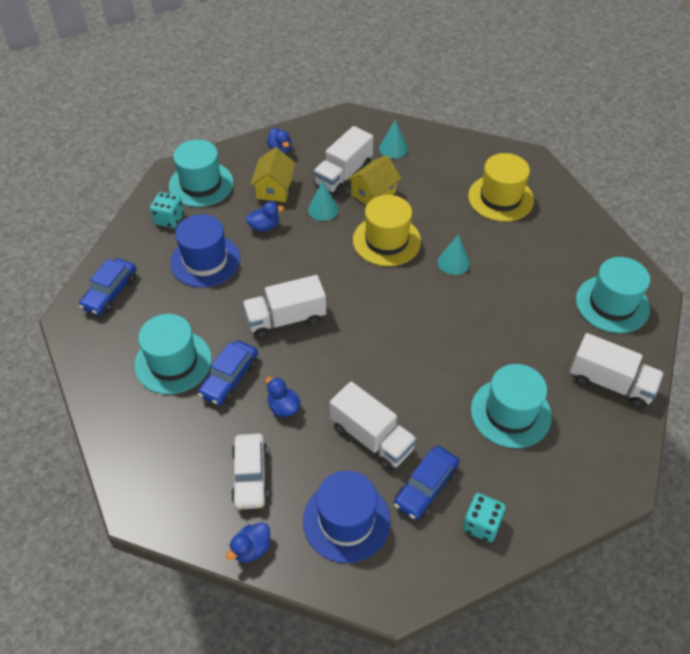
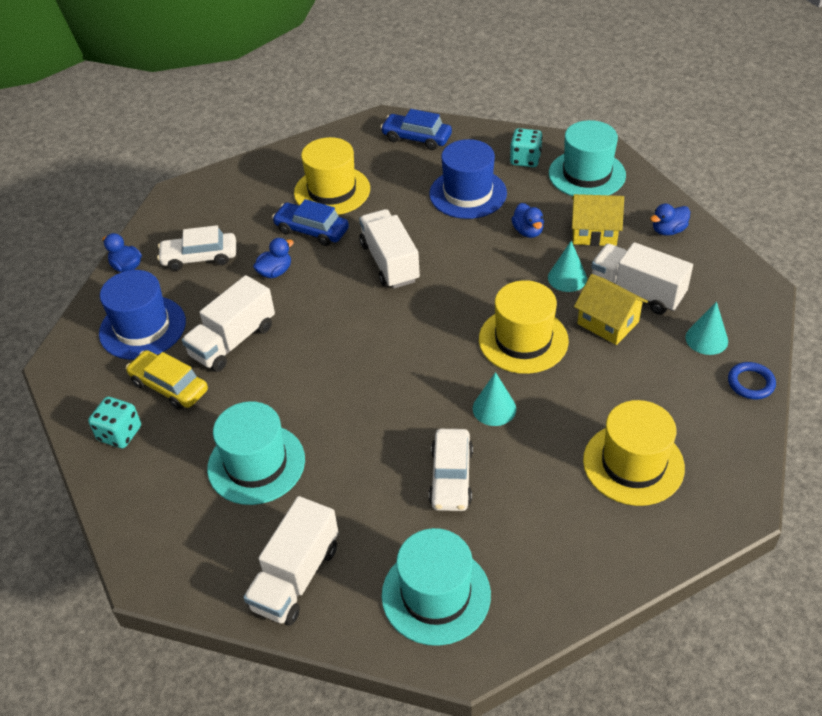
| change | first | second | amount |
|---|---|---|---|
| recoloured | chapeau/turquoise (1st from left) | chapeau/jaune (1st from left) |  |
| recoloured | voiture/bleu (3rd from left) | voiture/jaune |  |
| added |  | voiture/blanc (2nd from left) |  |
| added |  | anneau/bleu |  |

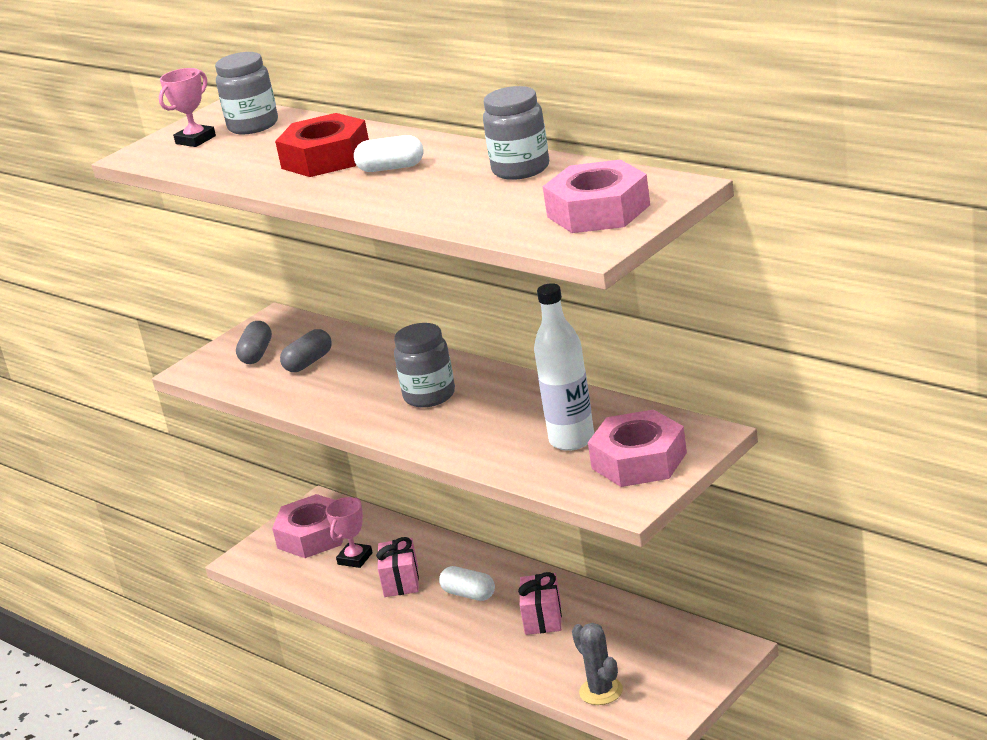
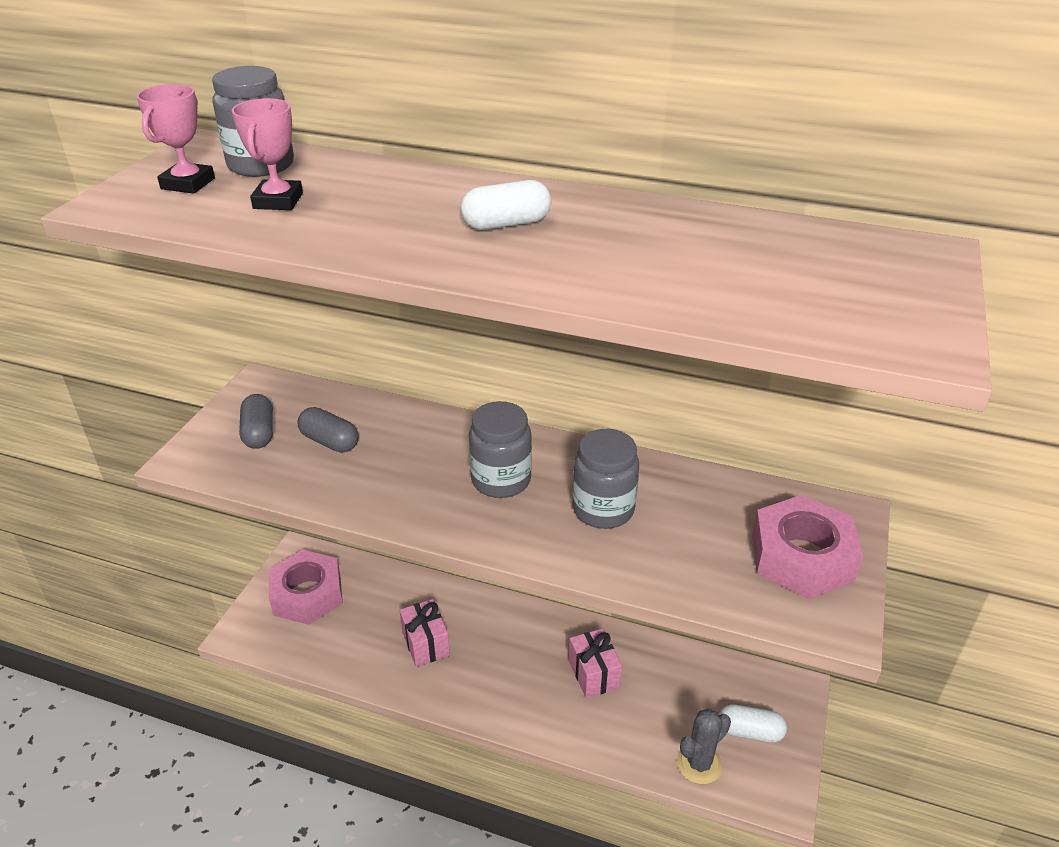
| change | first | second | amount |
|---|---|---|---|
| removed | écrou/rouge |  |  |
| turned | gélule/gris (2nd from left) |  | 75 degrees counterclockwise |
| moved | trophée/rose (2nd from left) |  |  |
| moved | gélule/blanc (2nd from left) |  |  |
| moved | bocal/gris (3rd from left) |  |  |
| removed | bouteille/blanc |  |  |
| removed | écrou/rose (2nd from left) |  |  |
| turned | cactus/gris |  | 75 degrees counterclockwise |

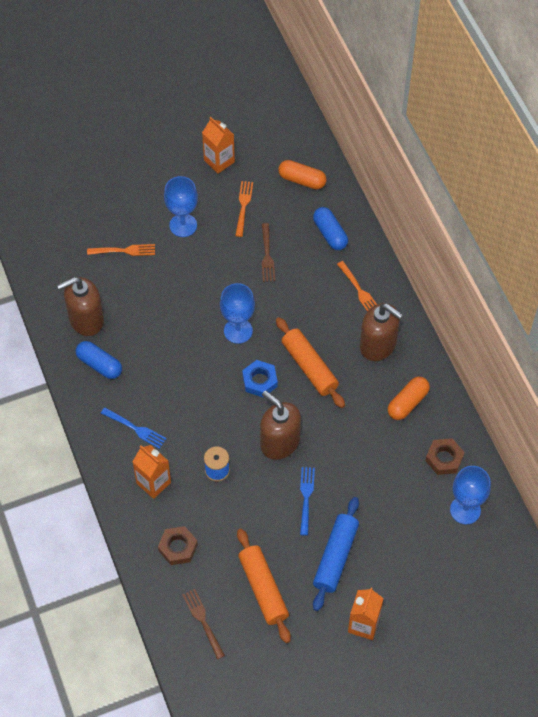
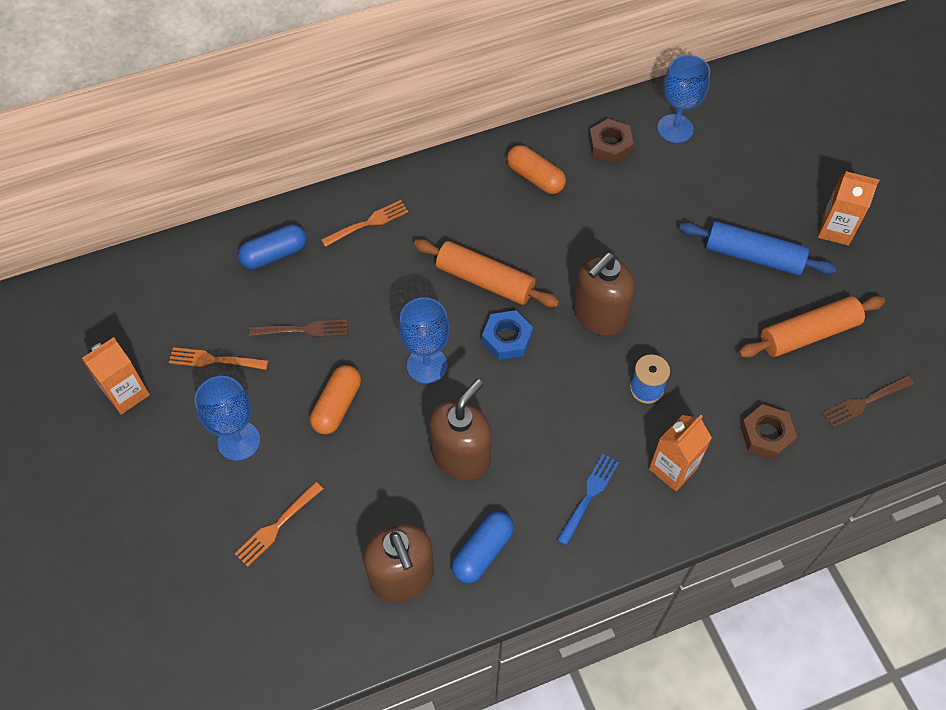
| change | first | second | amount |
|---|---|---|---|
| turned | fourchette/orange (1st from left in the first image) | fourchette/orange (2nd from left) | 135 degrees counterclockwise |
| turned | rouleau à pâtisserie/orange (2nd from left in the first image) | rouleau à pâtisserie/orange (1st from left) | 60 degrees clockwise |
| moved | gélule/orange (1st from left) |  |  |
| removed | fourchette/bleu (2nd from left) |  |  |
| moved | distributeur de savon/marron (3rd from left in the first image) | distributeur de savon/marron (2nd from left) |  |

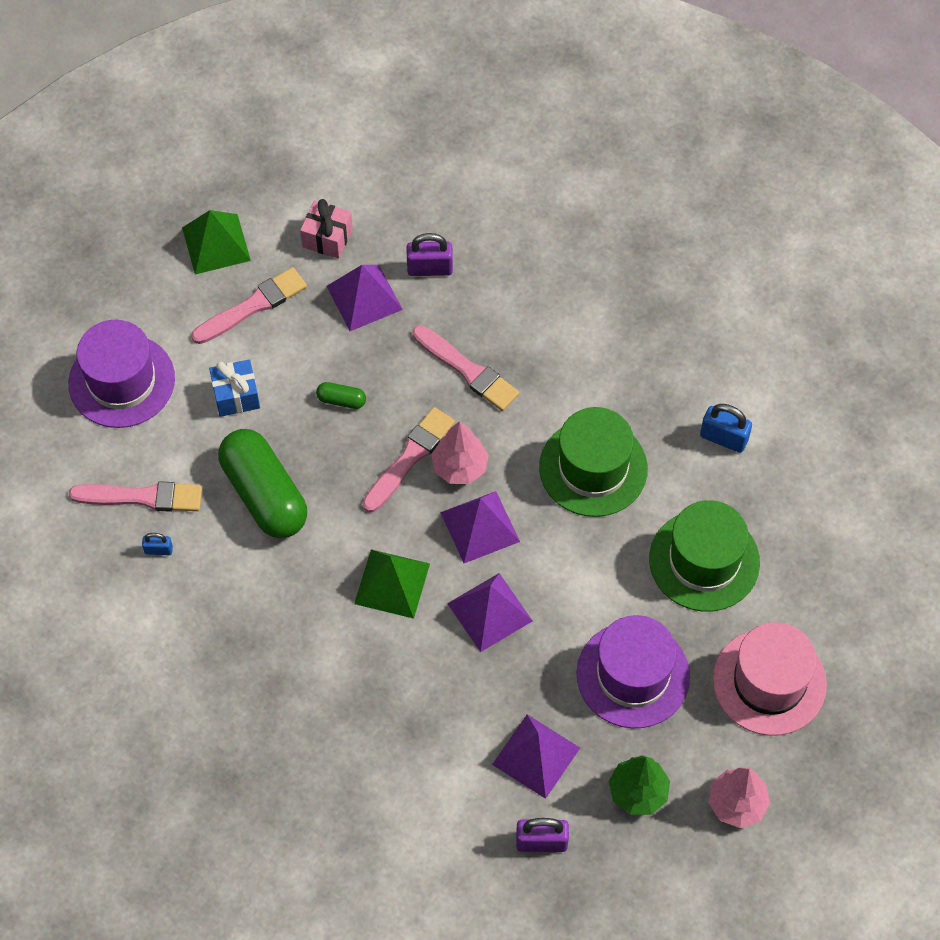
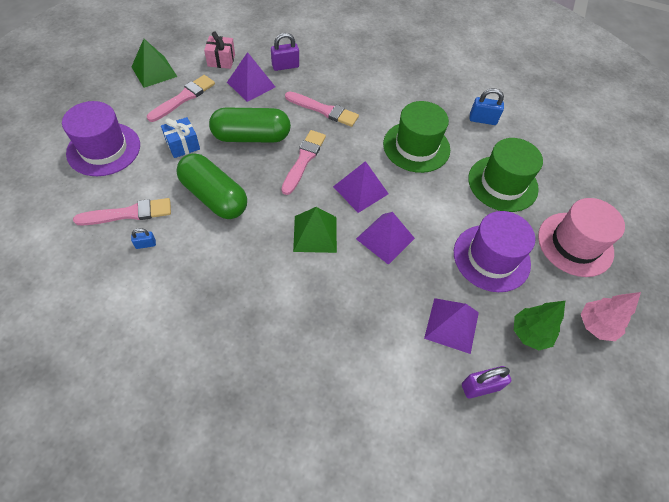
| change | first | second | amount |
|---|---|---|---|
| resized | gélule/vert (2nd from left) |  | x2.42 |
| removed | arbre/rose (1st from left) |  |  |

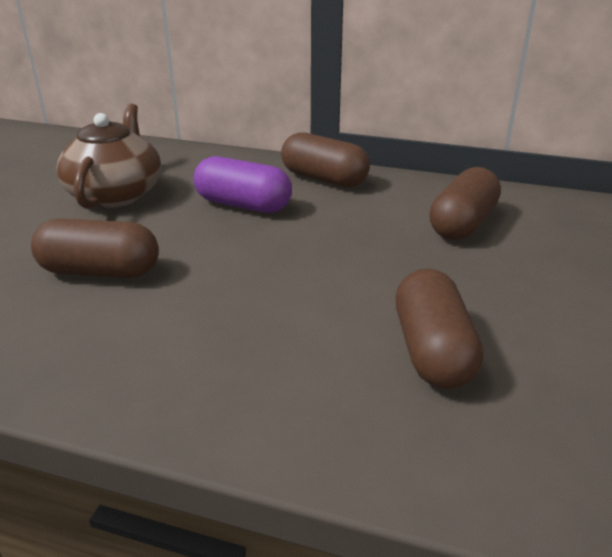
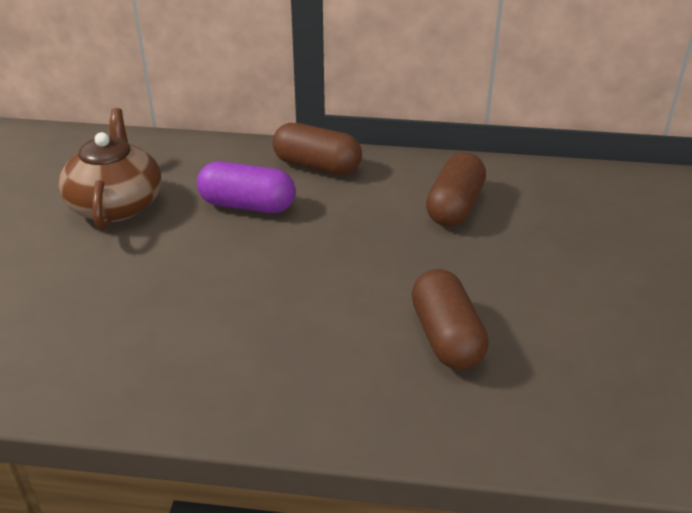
| change | first | second | amount |
|---|---|---|---|
| removed | gélule/marron (1st from left) |  |  |

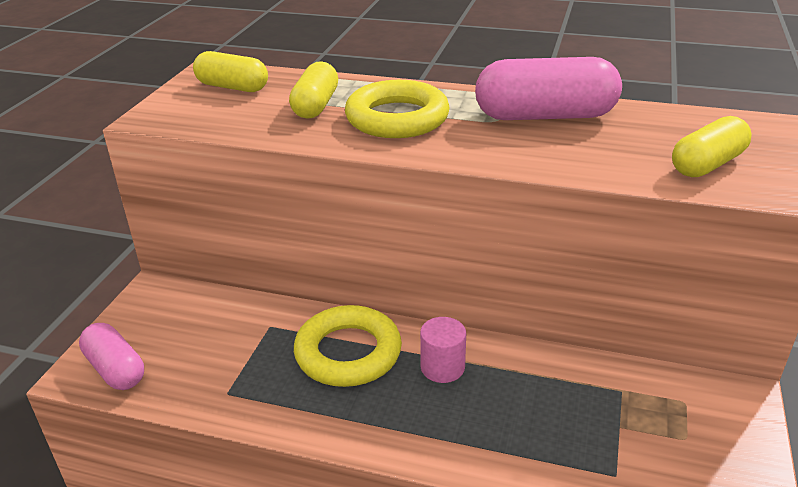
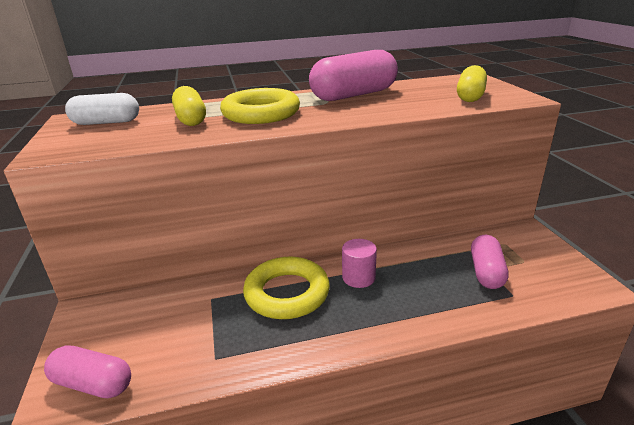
| change | first | second | amount |
|---|---|---|---|
| recoloured | gélule/jaune (1st from left) | gélule/blanc |  |
| added |  | gélule/rose (3rd from left) |  |

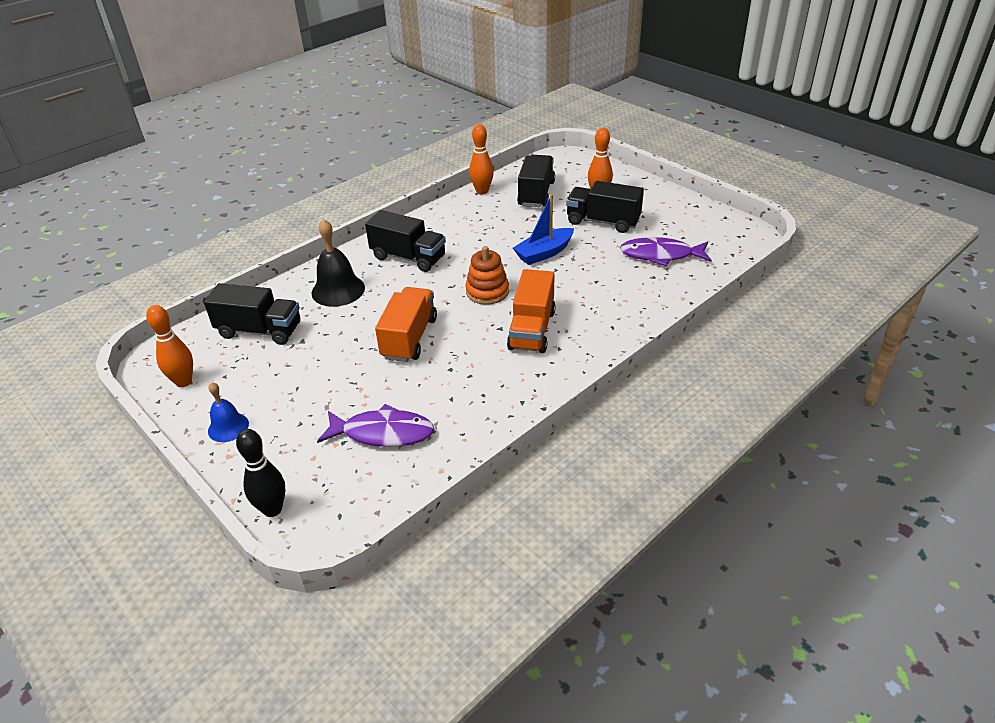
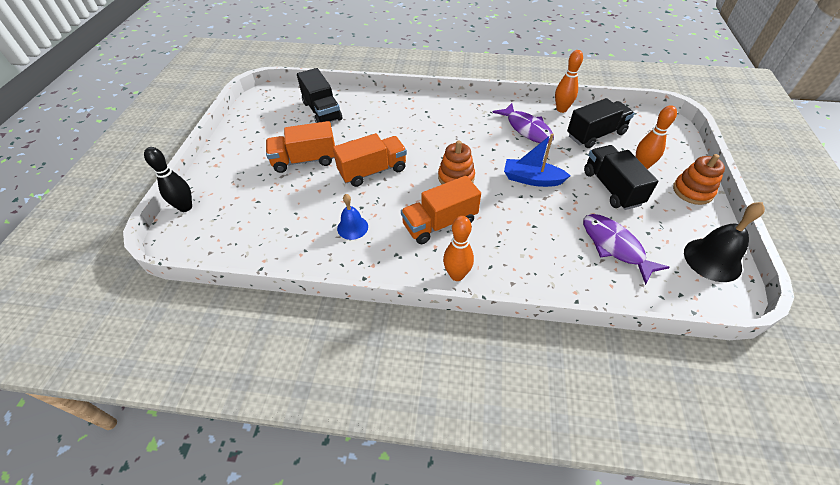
| change | first | second | amount |
|---|---|---|---|
| moved | quille/orange (1st from left) |  |  |
| moved | cloche/bleu |  |  |
| moved | cloche/noir |  |  |
| moved | poisson/violet (1st from left) |  |  |
| removed | camion/noir (2nd from left) |  |  |
| added |  | camion/orange (1st from left) |  |
| added |  | jouet à empiler/orange (2nd from left) |  |

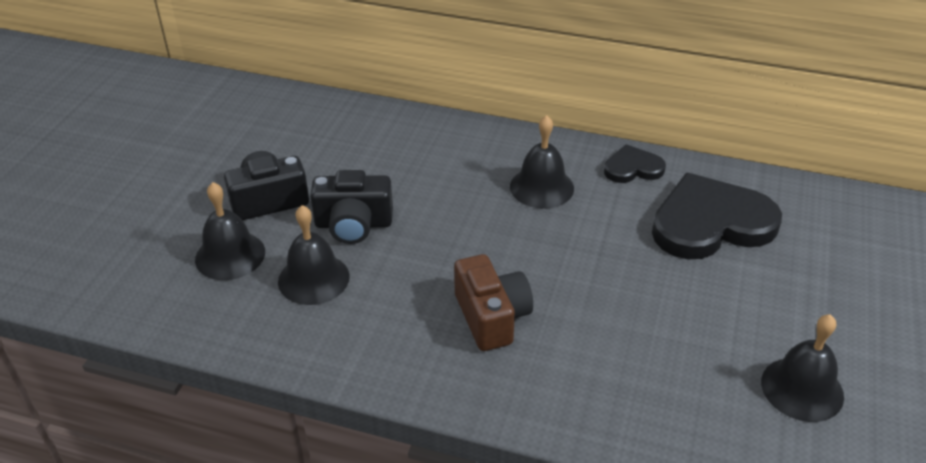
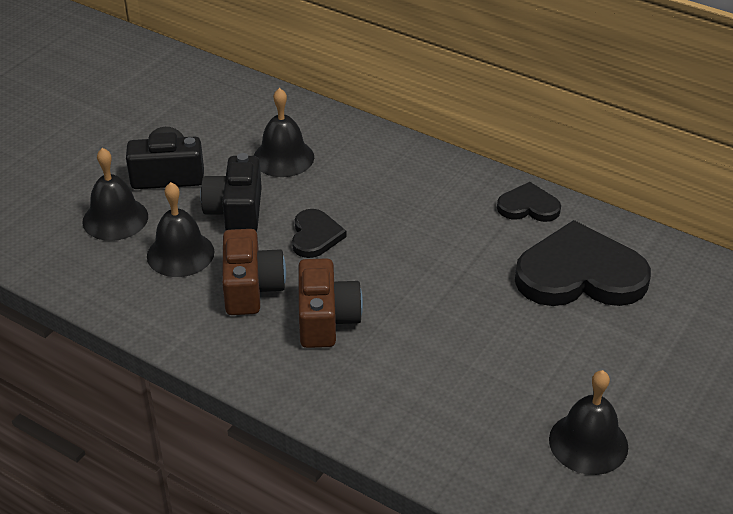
| change | first | second | amount |
|---|---|---|---|
| turned | appareil photo/noir (2nd from left) |  | 75 degrees clockwise |
| moved | cloche/noir (3rd from left) |  |  |
| added |  | appareil photo/marron (1st from left) |  |
| added |  | cœur/noir (1st from left) |  |

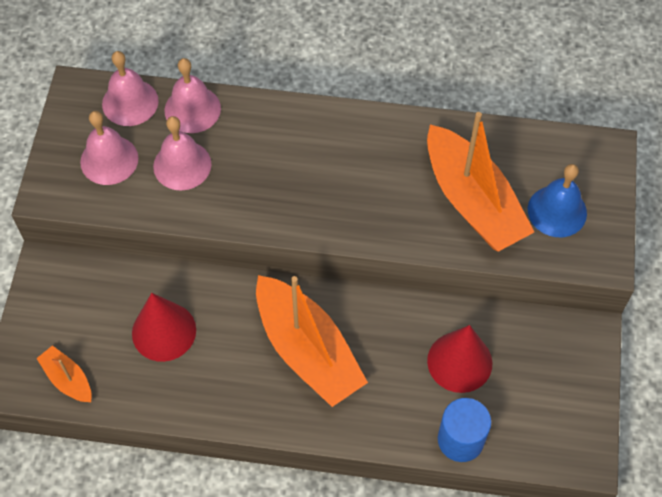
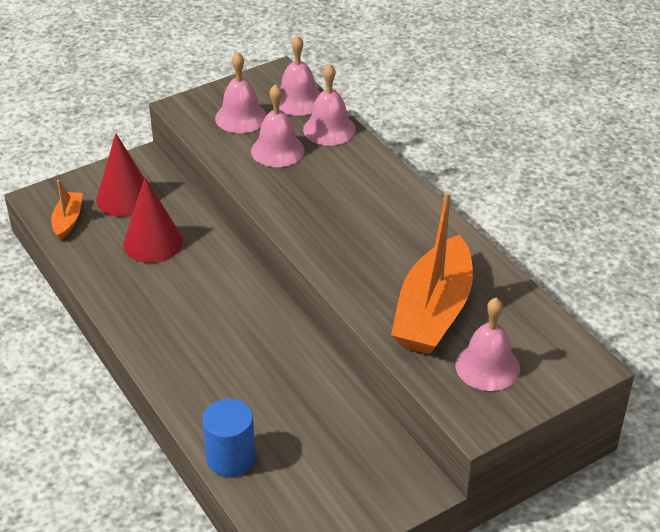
| change | first | second | amount |
|---|---|---|---|
| removed | bateau/orange (2nd from left) |  |  |
| moved | cône/rouge (2nd from left in the first image) | cône/rouge (1st from left) |  |
| recoloured | cloche/bleu | cloche/rose (5th from left) |  |

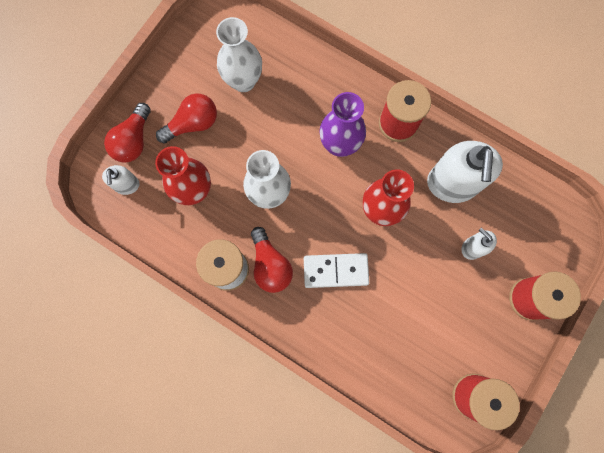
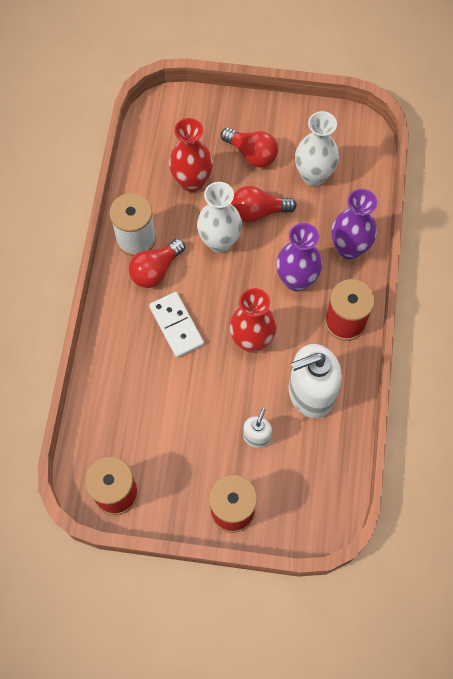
| change | first | second | amount |
|---|---|---|---|
| removed | distributeur de savon/blanc (1st from left) |  |  |
| moved | ampoule/rouge (1st from left in the first image) | ampoule/rouge (3rd from left) |  |
| added |  | vase/violet (2nd from left) |  |

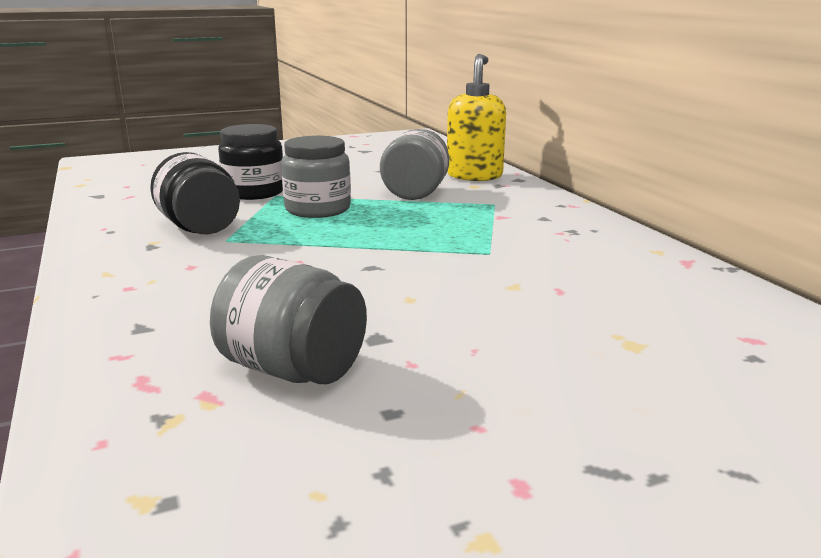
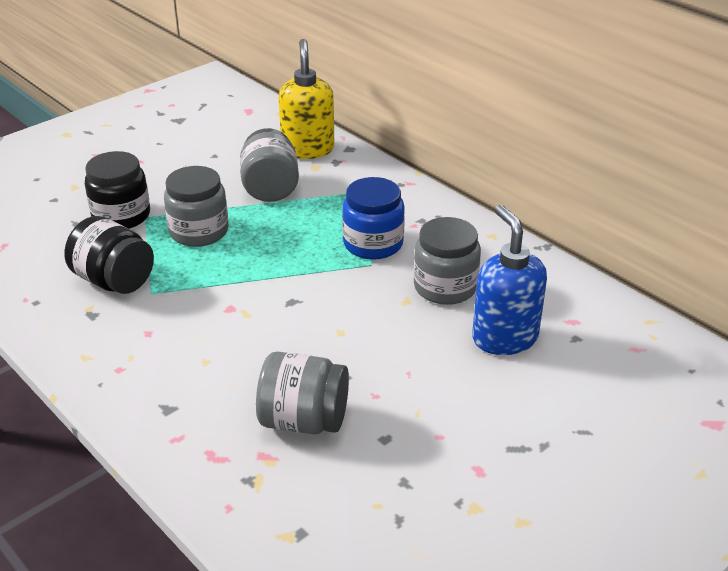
| change | first | second | amount |
|---|---|---|---|
| added |  | bocal/bleu |  |
| added |  | bocal/gris (4th from left) |  |
| added |  | distributeur de savon/bleu |  |

